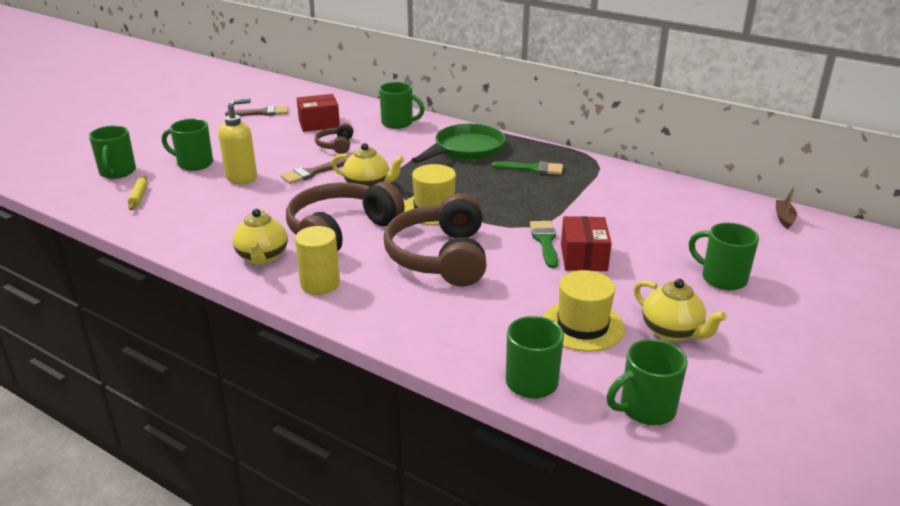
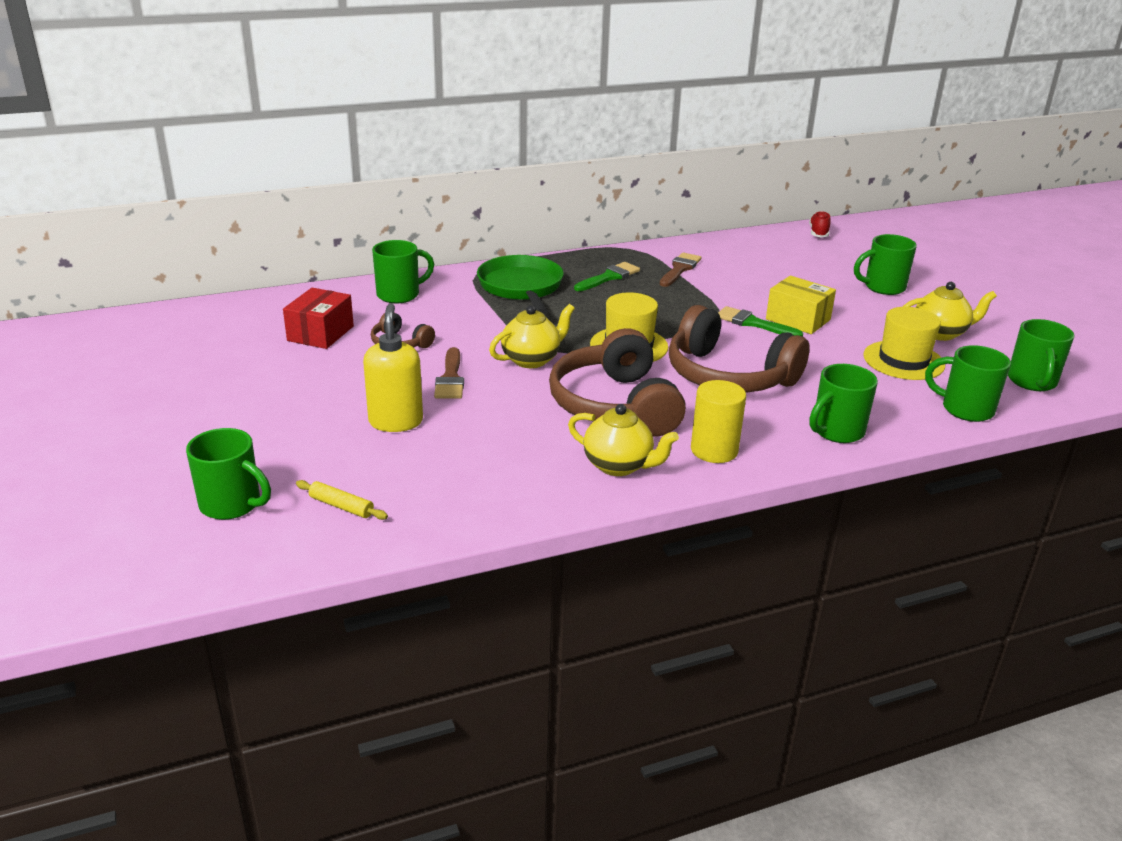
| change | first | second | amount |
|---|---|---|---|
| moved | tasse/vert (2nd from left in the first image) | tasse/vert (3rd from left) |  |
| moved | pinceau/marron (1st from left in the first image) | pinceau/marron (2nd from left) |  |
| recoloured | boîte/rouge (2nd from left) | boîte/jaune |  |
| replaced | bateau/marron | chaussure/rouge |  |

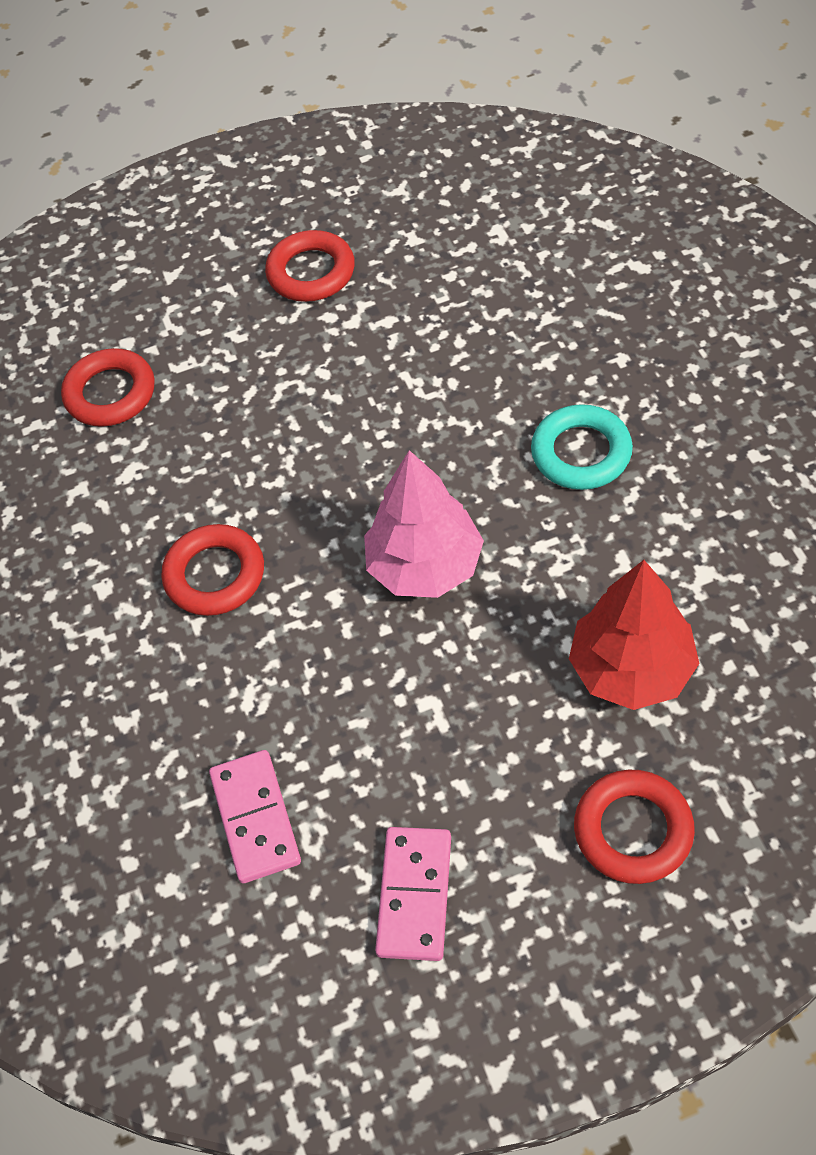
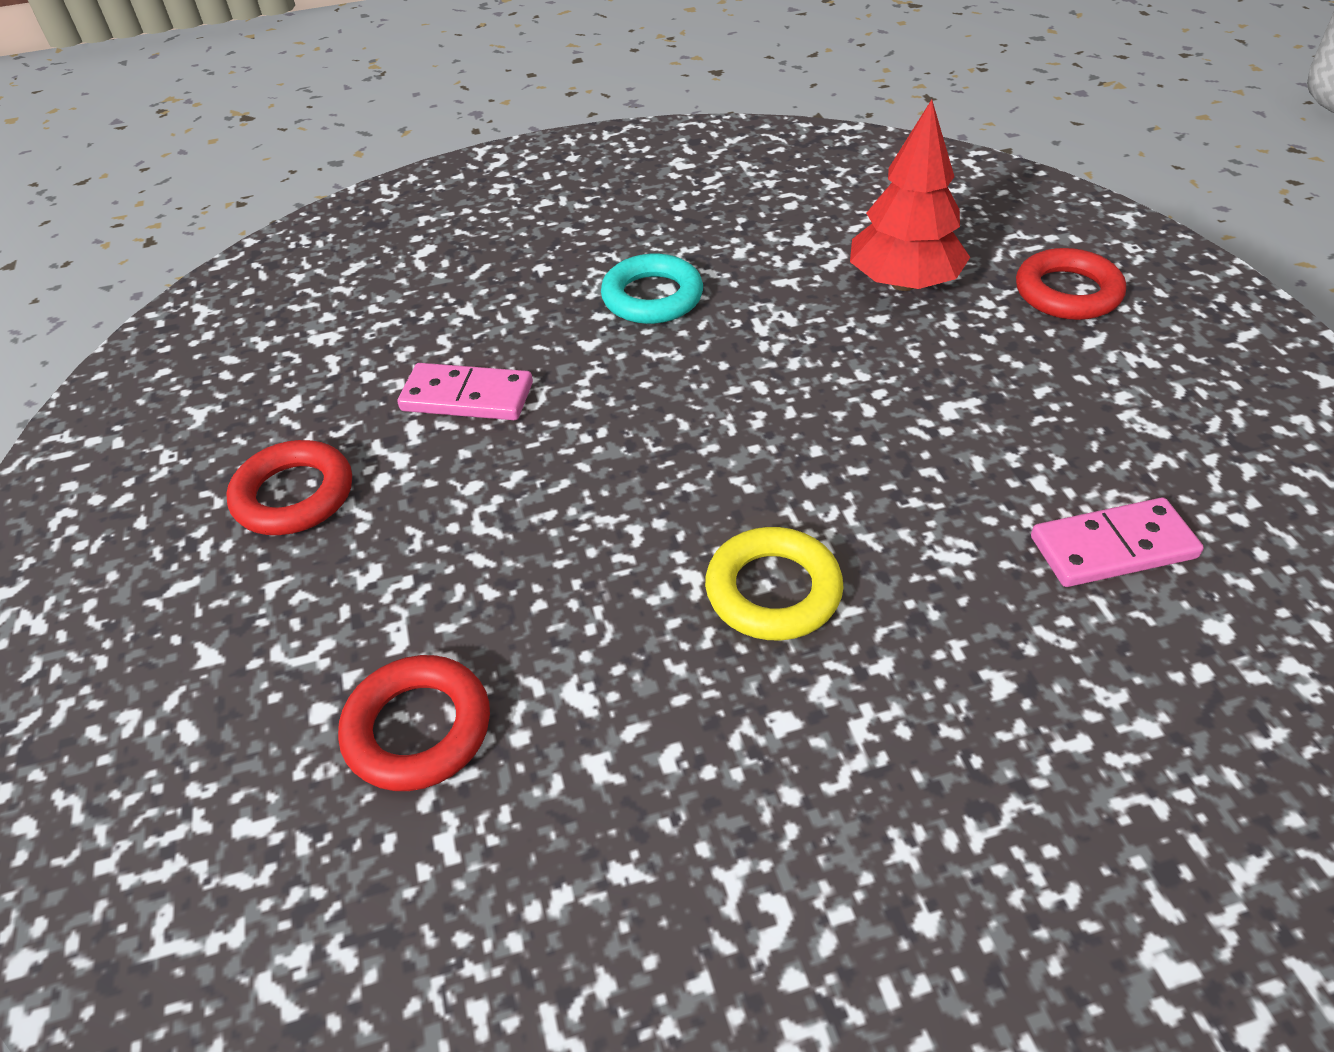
| change | first | second | amount |
|---|---|---|---|
| recoloured | anneau/rouge (2nd from left) | anneau/jaune |  |
| removed | arbre/rose |  |  |
| moved | domino/rose (2nd from left in the first image) | domino/rose (1st from left) |  |

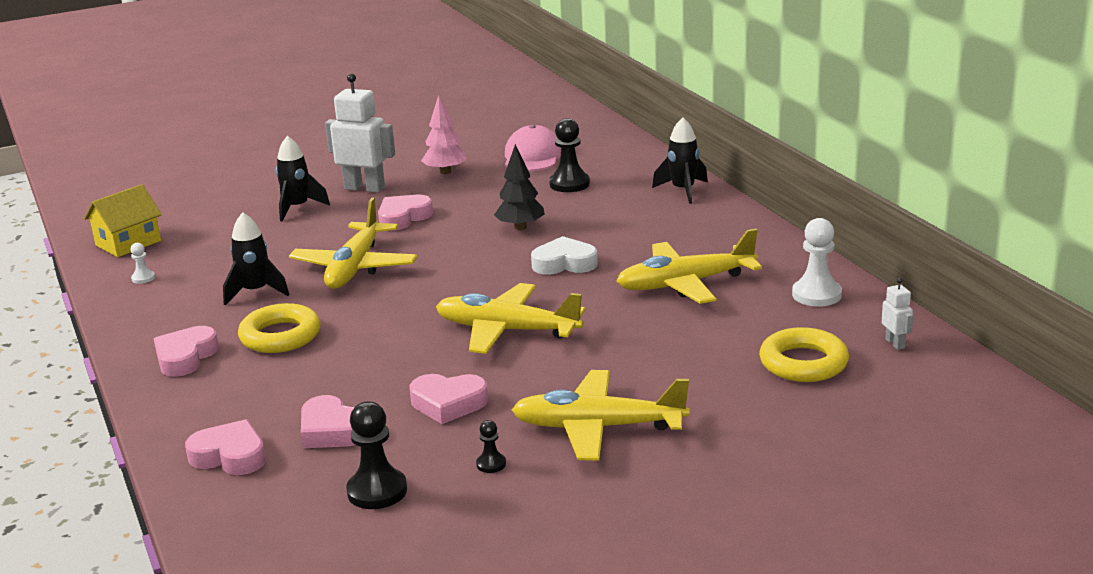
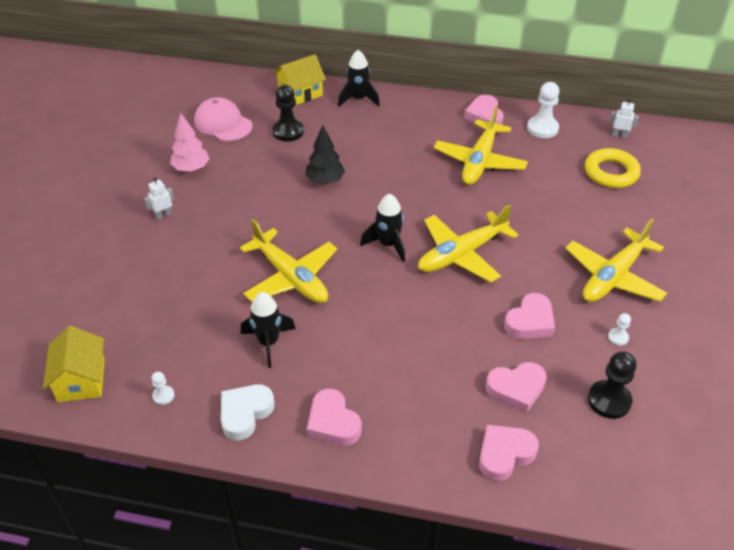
| change | first | second | amount |
|---|---|---|---|
| removed | anneau/jaune (1st from left) |  |  |
| moved | fusée/noir (2nd from left in the first image) | fusée/noir (3rd from left) |  |
| resized | robot/blanc (1st from left) |  | x0.47 |
| moved | cœur/rose (4th from left in the first image) | cœur/rose (2nd from left) |  |
| recoloured | pion/noir (2nd from left) | pion/blanc (3rd from left) |  |
| moved | cœur/blanc |  |  |
| added |  | maison/jaune (2nd from left) |  |

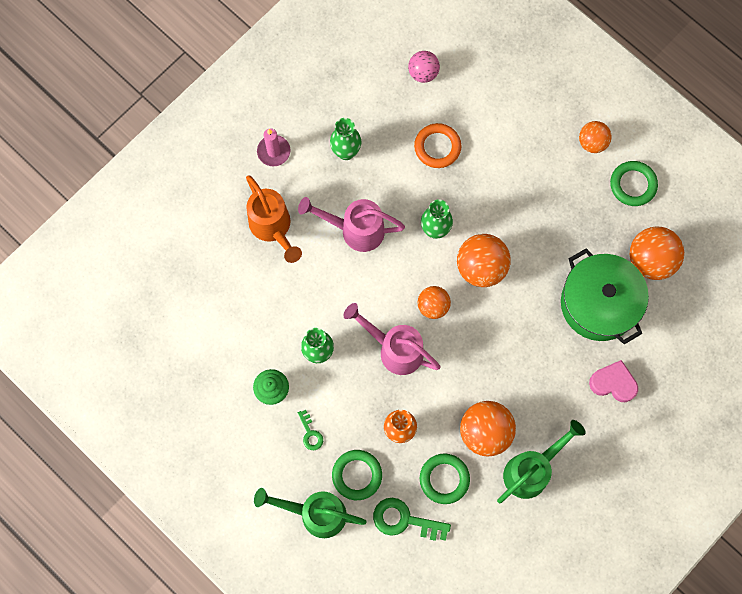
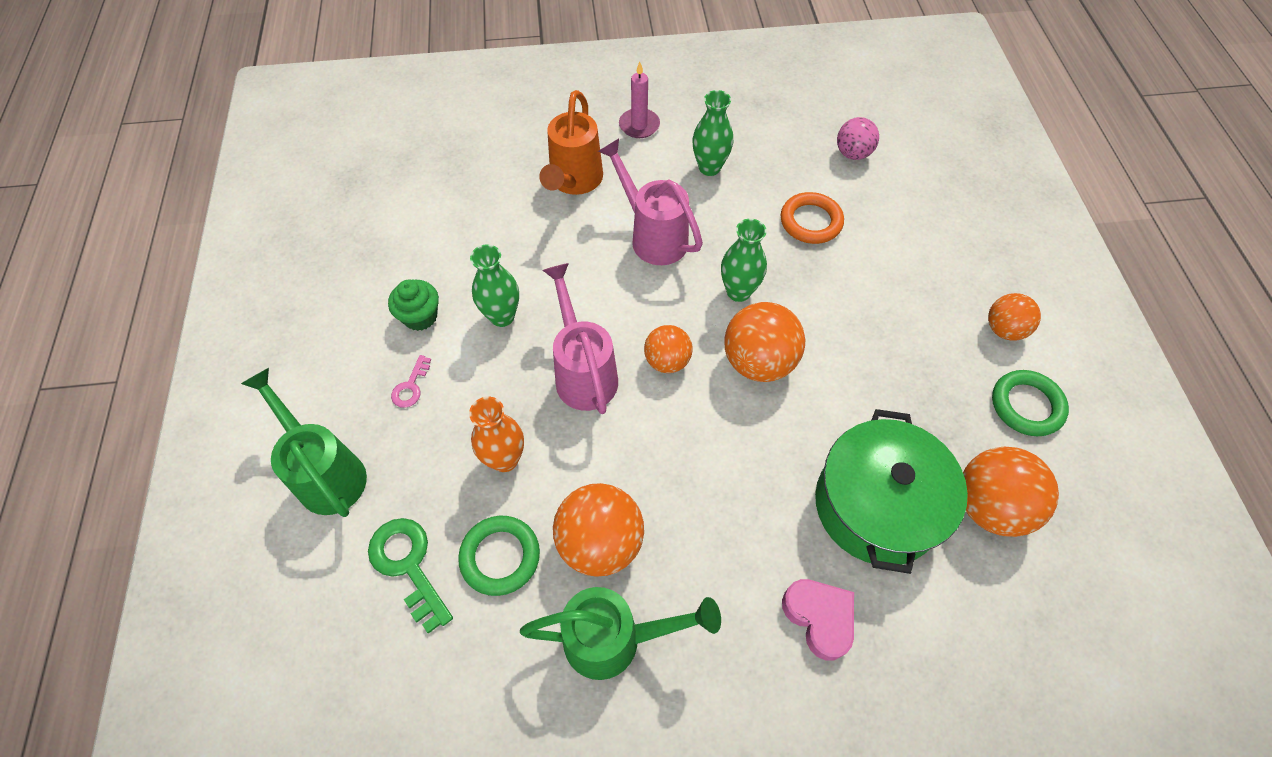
| change | first | second | amount |
|---|---|---|---|
| recoloured | clé/vert (1st from left) | clé/rose |  |
| removed | anneau/vert (1st from left) |  |  |

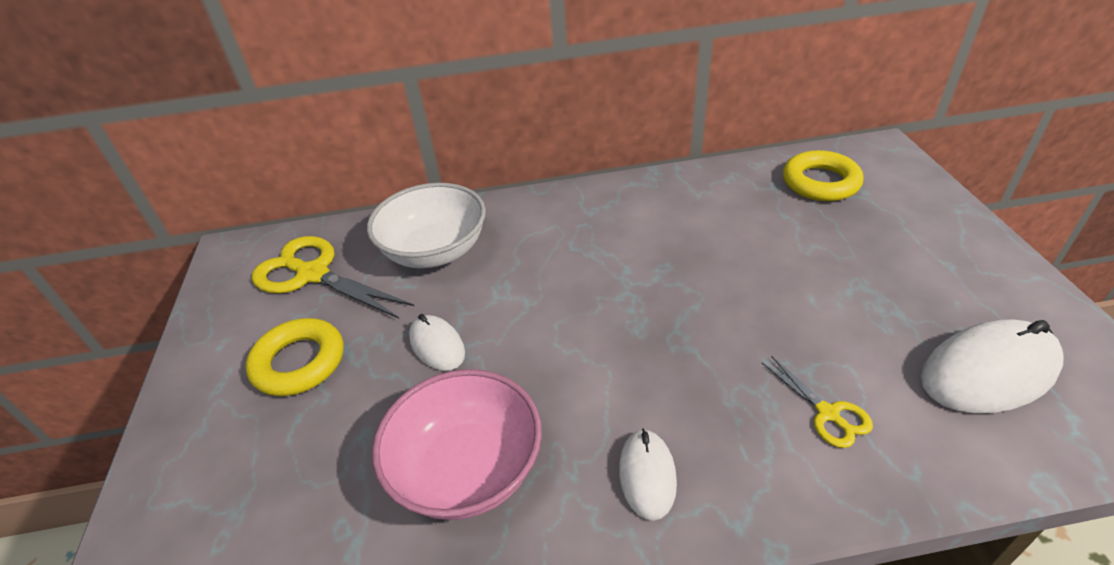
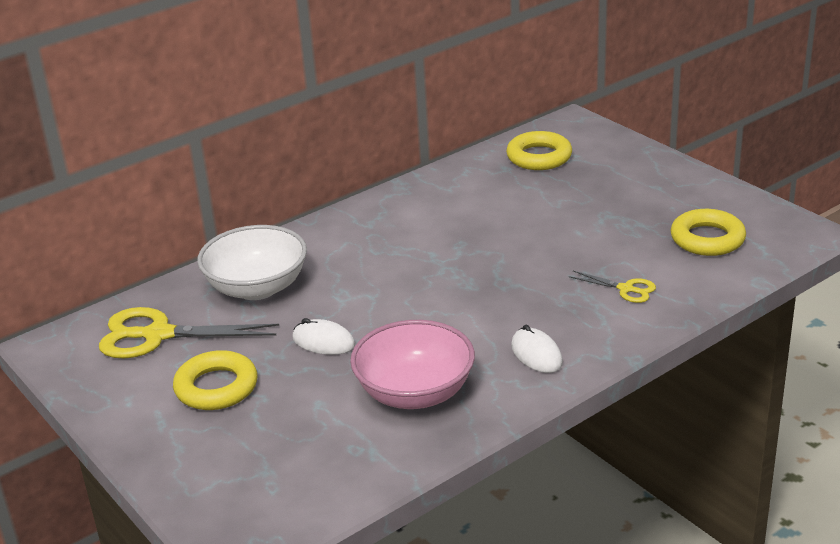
| change | first | second | amount |
|---|---|---|---|
| replaced | souris/blanc (3rd from left) | anneau/jaune (3rd from left) |  |

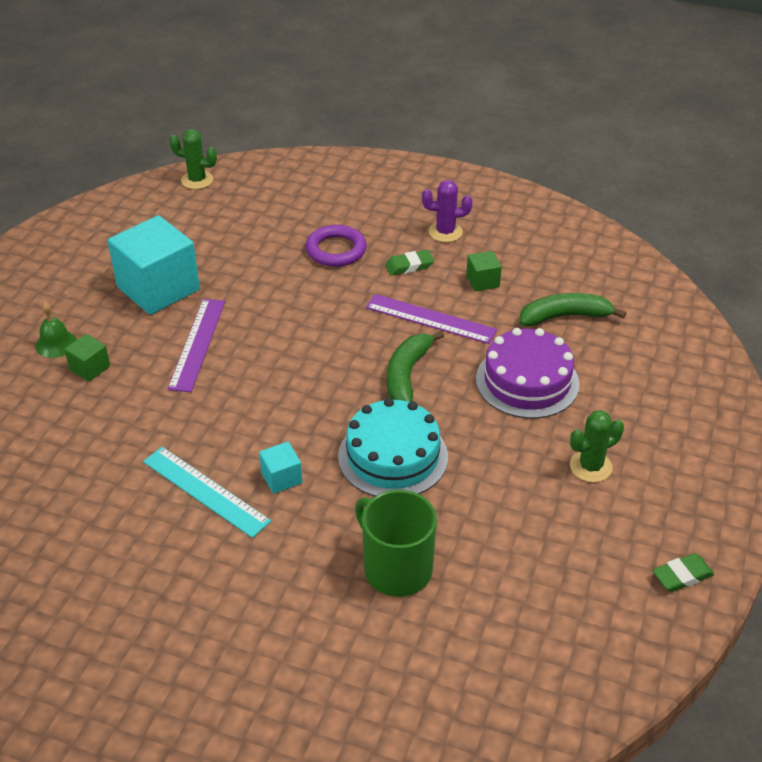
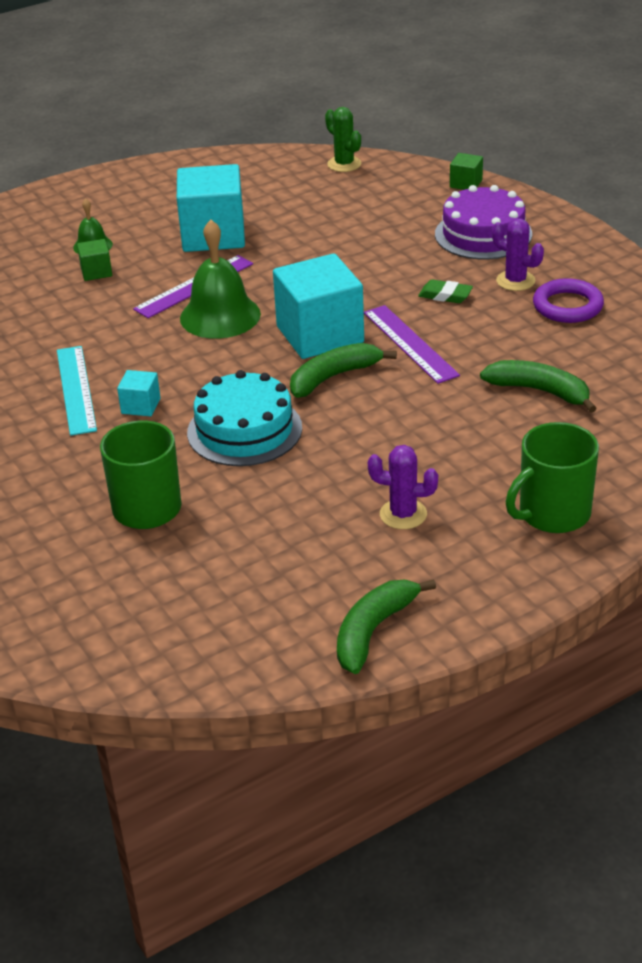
| change | first | second | amount |
|---|---|---|---|
| moved | anneau/violet |  |  |
| moved | cube/vert (2nd from left) |  |  |
| moved | gâteau/violet |  |  |
| recoloured | cactus/vert (2nd from left) | cactus/violet (1st from left) |  |
| replaced | gomme/vert (2nd from left) | banane/vert (2nd from left) |  |
| added |  | cloche/vert (2nd from left) |  |
| added |  | cube/turquoise (3rd from left) |  |
| added |  | tasse/vert (2nd from left) |  |

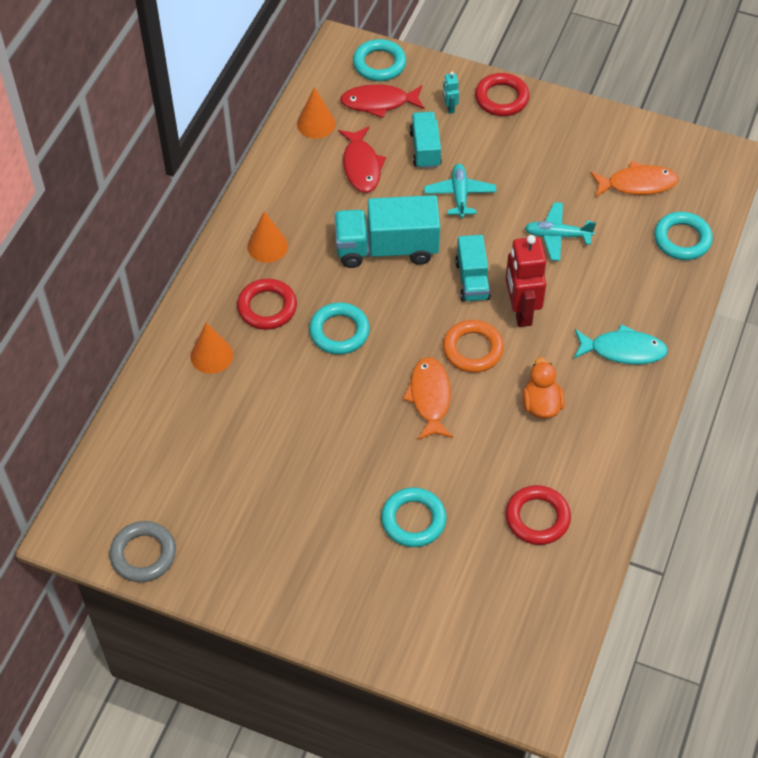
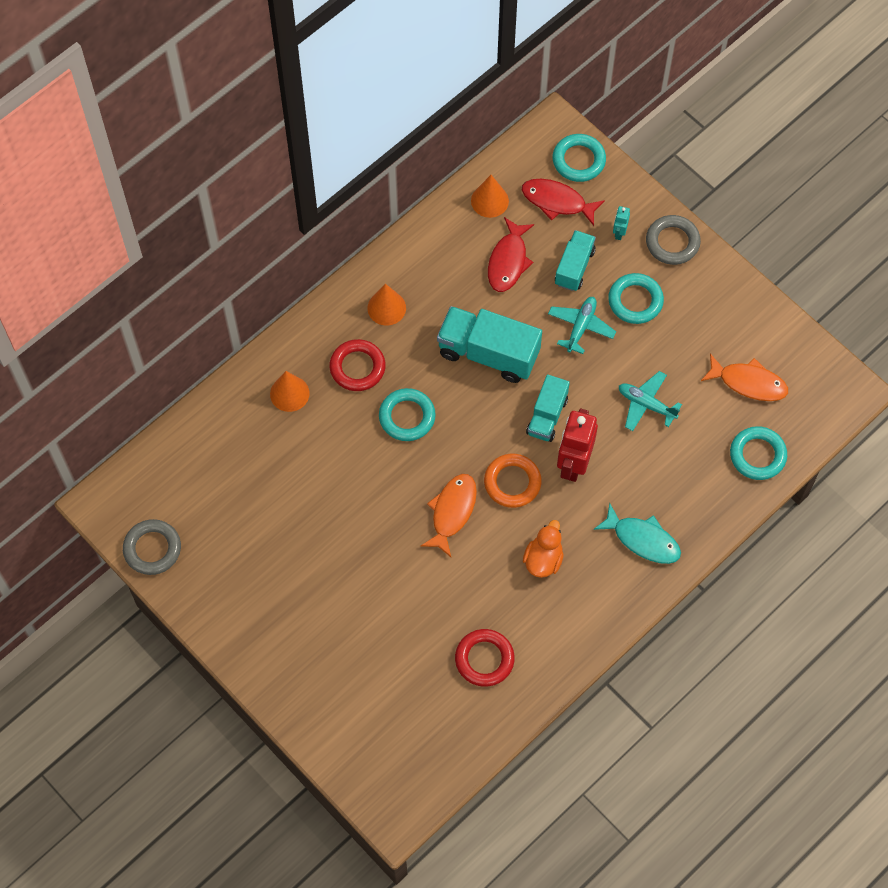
| change | first | second | amount |
|---|---|---|---|
| moved | anneau/turquoise (3rd from left) |  |  |
| recoloured | anneau/rouge (2nd from left) | anneau/gris (2nd from left) |  |

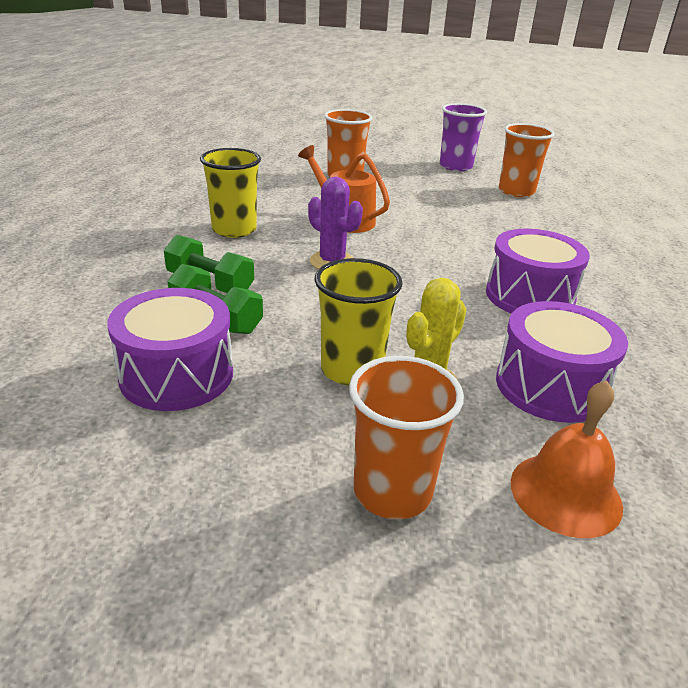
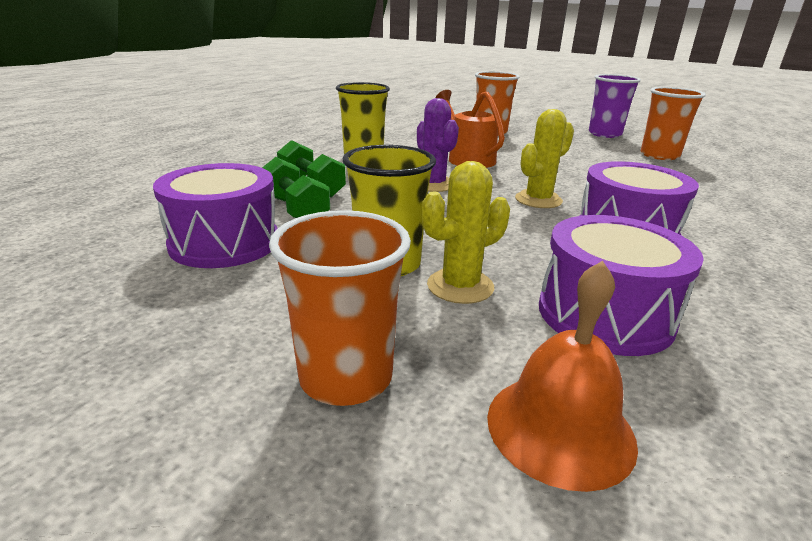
| change | first | second | amount |
|---|---|---|---|
| added |  | cactus/jaune (2nd from left) |  |

